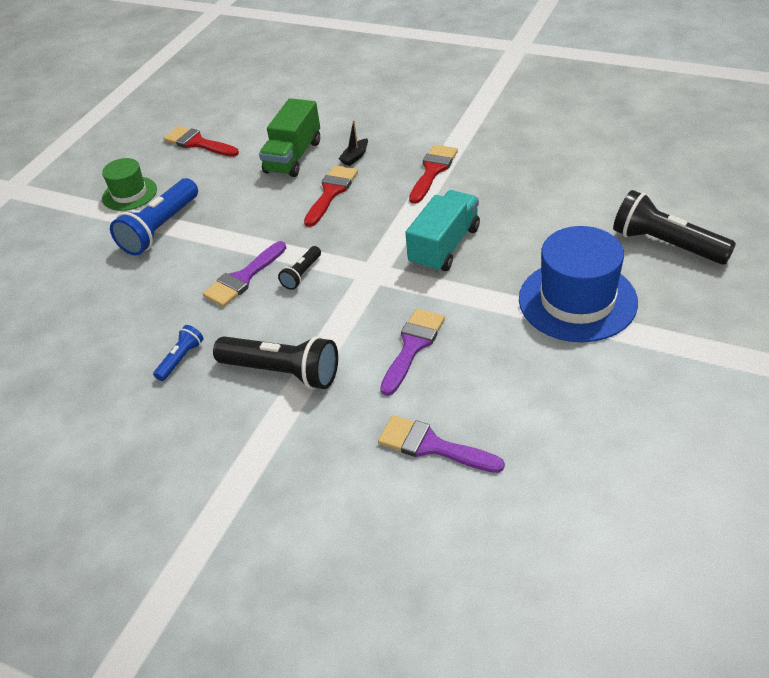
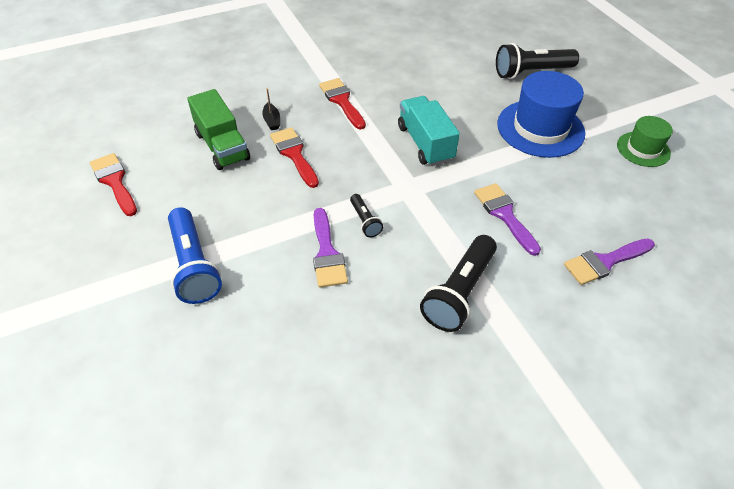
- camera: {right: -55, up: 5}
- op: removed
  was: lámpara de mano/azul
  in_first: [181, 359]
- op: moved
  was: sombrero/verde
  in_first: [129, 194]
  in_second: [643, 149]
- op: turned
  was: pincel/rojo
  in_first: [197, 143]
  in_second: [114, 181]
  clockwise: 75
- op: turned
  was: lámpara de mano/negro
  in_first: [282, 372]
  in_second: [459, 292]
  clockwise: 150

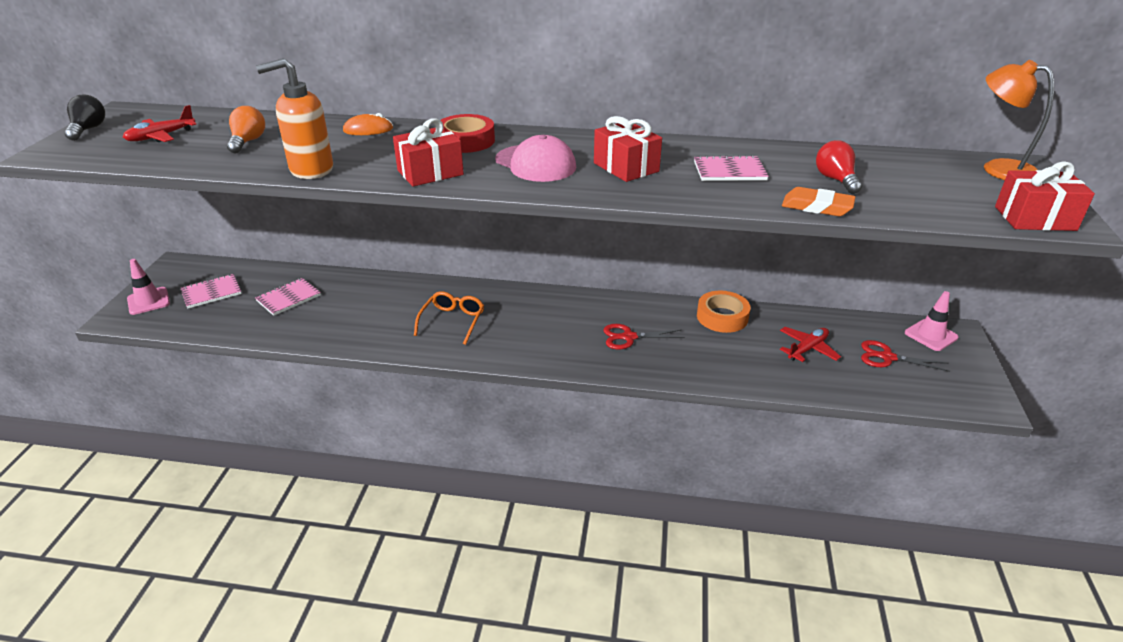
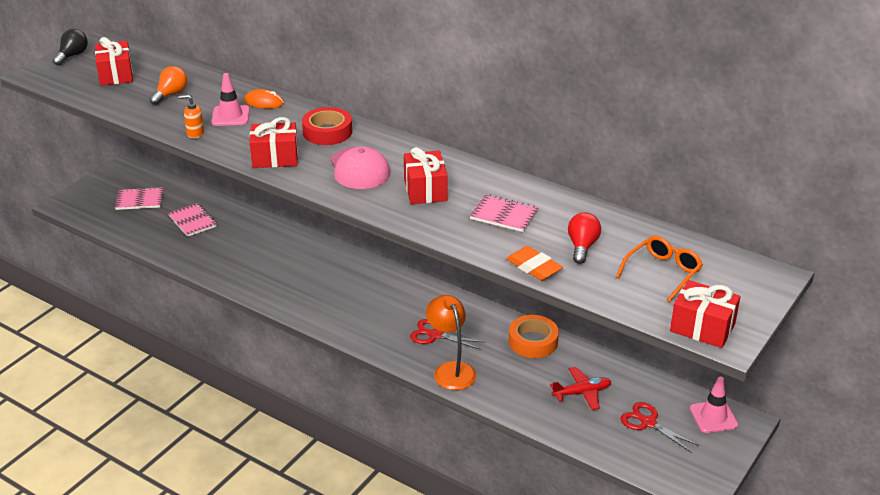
- camera: {right: 25, up: 0}
- op: moved
  was: cono de tráfico/rosa
  in_first: [148, 301]
  in_second: [230, 116]
- op: moved
  was: gafas/naranja
  in_first: [452, 321]
  in_second: [662, 273]
- op: moved
  was: lámpara/naranja
  in_first: [998, 169]
  in_second: [451, 370]
- op: replaced
  was: avión/rojo
  now: regalo/rojo
  in_first: [161, 136]
  in_second: [116, 75]
- op: turned
  was: cuaderno/rosa
  in_first: [288, 298]
  in_second: [192, 221]
  clockwise: 75
- op: resized
  was: dispensador de jabón/naranja
  in_first: [311, 170]
  in_second: [195, 134]
  ratio: 0.5

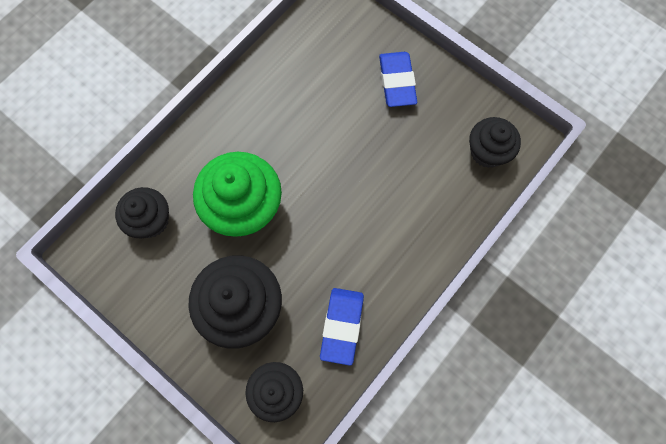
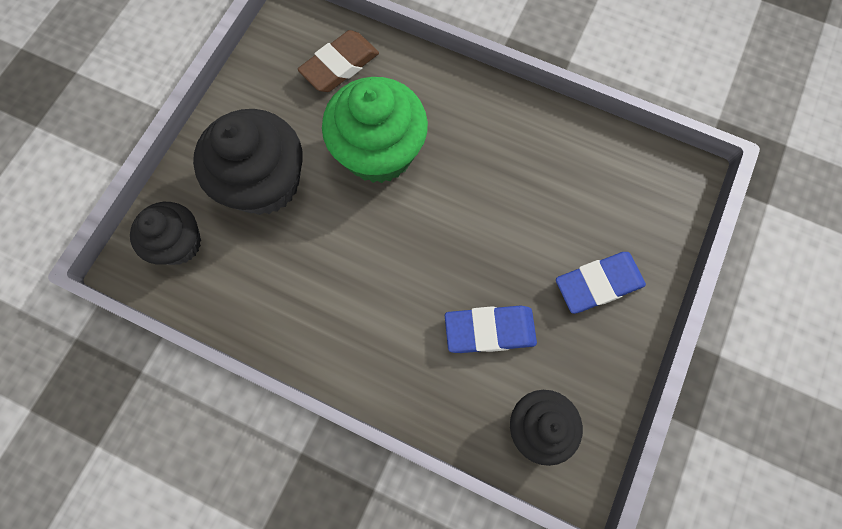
- camera: {right: 75, up: 0}
- op: moved
  was: goma de borrar/azul
  in_first: [342, 326]
  in_second: [489, 330]
- op: replaced
  was: magdalena/negro
  now: goma de borrar/marrón
  in_first: [151, 220]
  in_second: [340, 65]

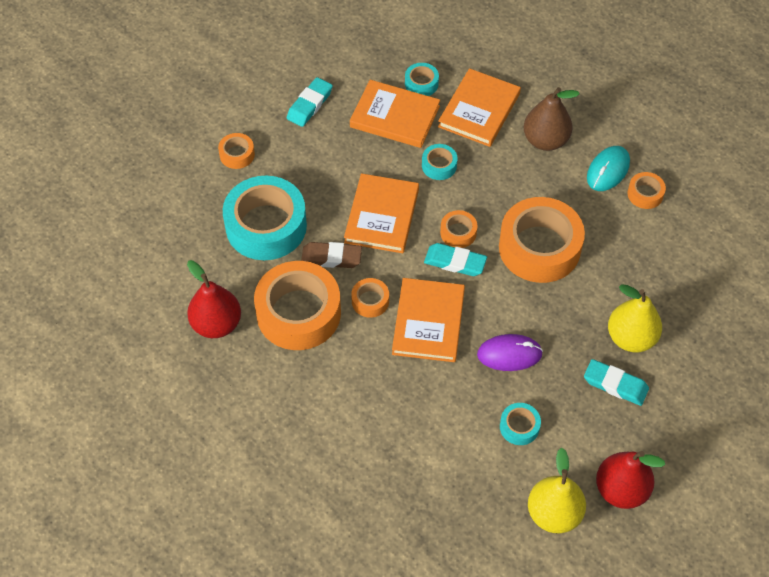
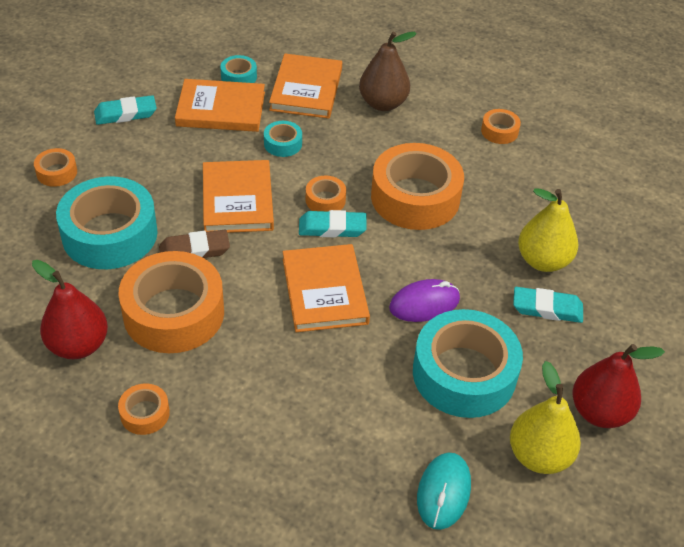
- camera: {right: -20, up: -10}
- op: moved
  was: cinta adhesiva/naranja
  in_first: [370, 301]
  in_second: [145, 413]
- op: moved
  was: ratón/turquesa
  in_first: [608, 170]
  in_second: [443, 492]
- op: turned
  was: goma de borrar/turquesa
  in_first: [310, 105]
  in_second: [125, 114]
  clockwise: 60
- op: resized
  was: cinta adhesiva/turquesa
  in_first: [519, 427]
  in_second: [464, 373]
  ratio: 2.23

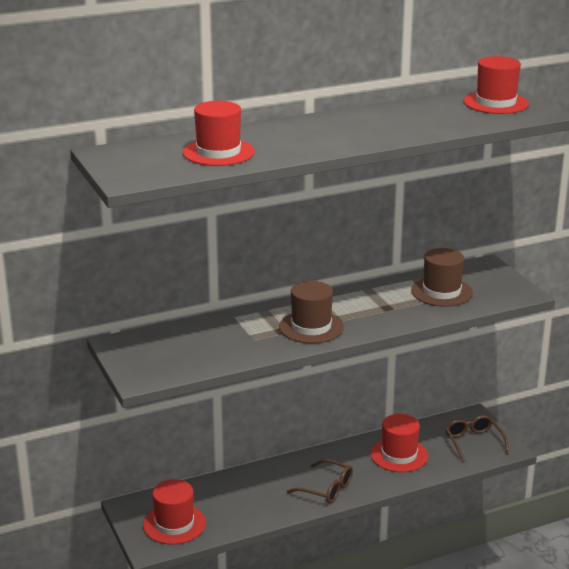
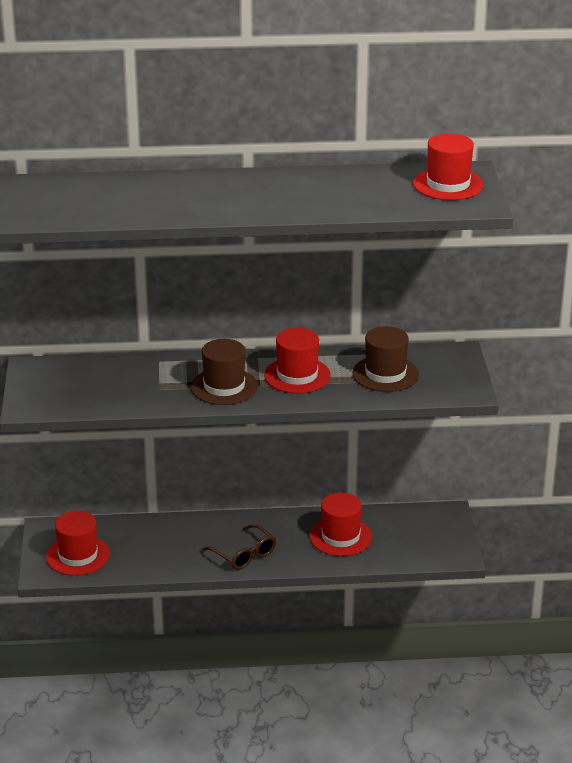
- camera: {right: 20, up: 5}
- op: removed
  was: gafas/marrón
  in_first: [473, 442]
- op: moved
  was: sombrero/rojo
  in_first: [218, 152]
  in_second: [297, 375]

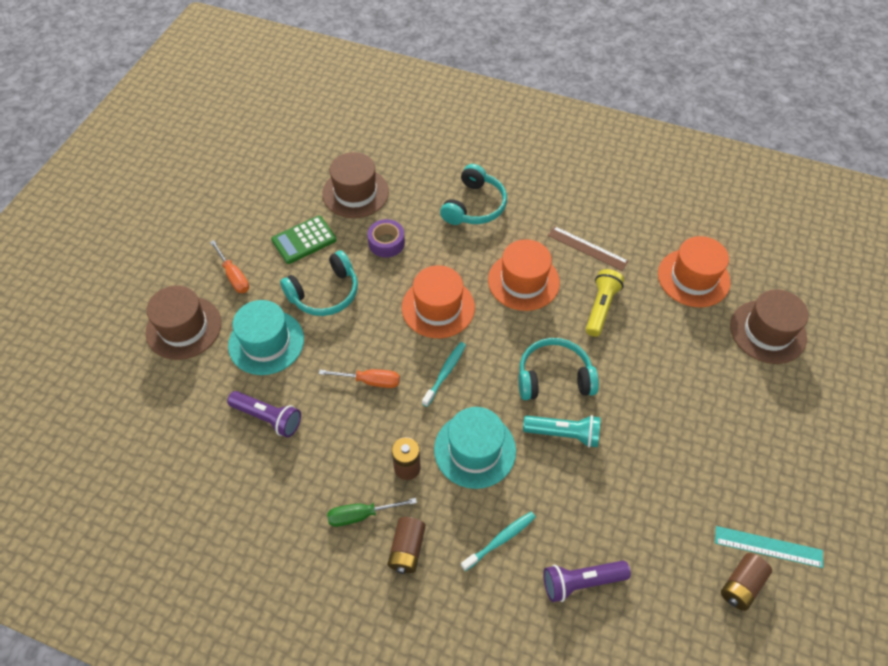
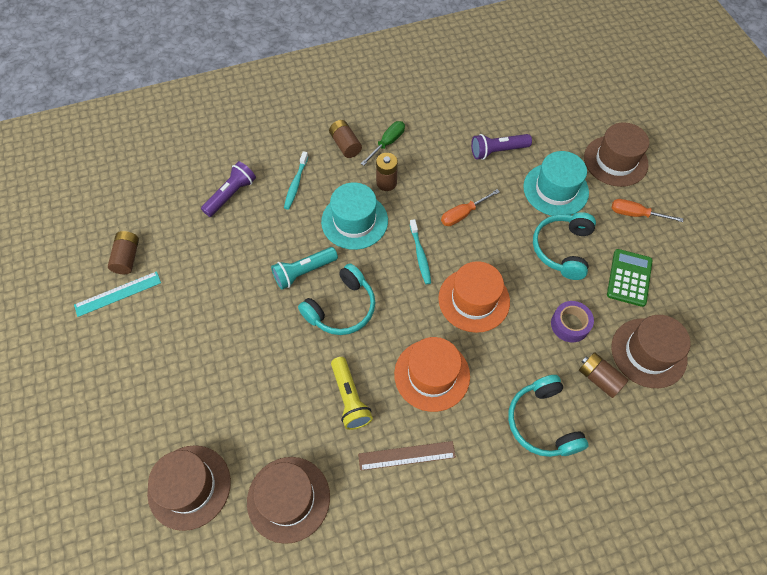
- camera: {right: 140, up: 5}
- op: added
  now: pila/marrón
  in_second: [599, 378]
- op: recoloured
  was: sombrero/naranja
  now: sombrero/marrón
  in_first: [693, 278]
  in_second: [288, 499]

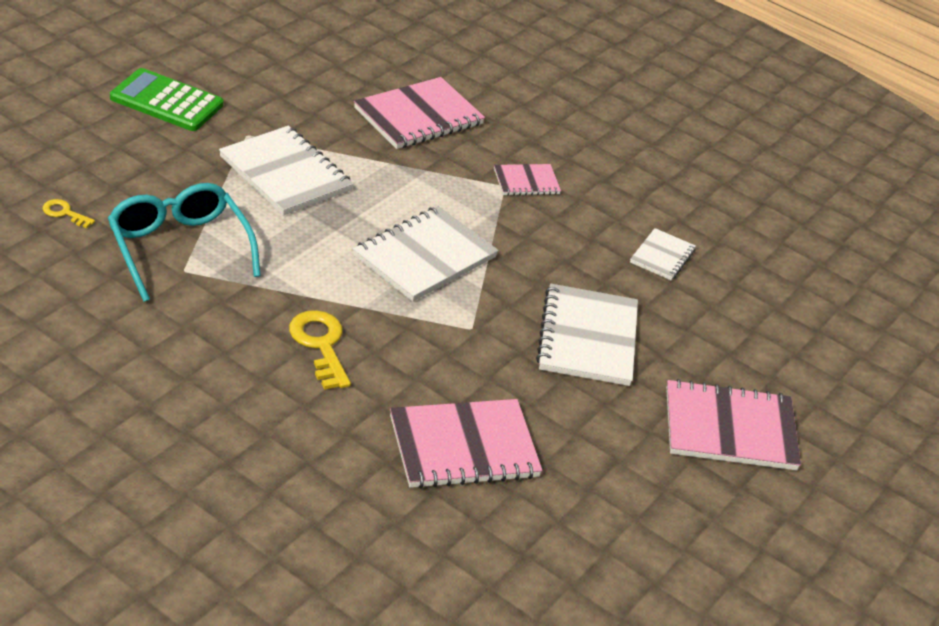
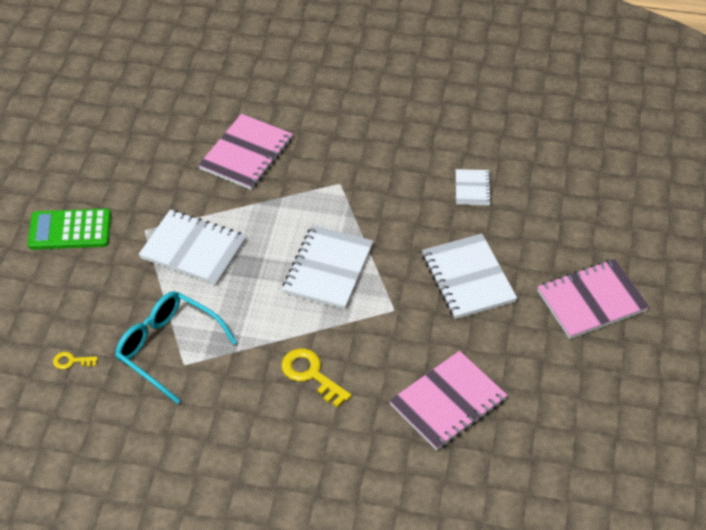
- camera: {right: -20, up: 10}
- op: removed
  was: cuaderno/rosa
  in_first: [526, 182]

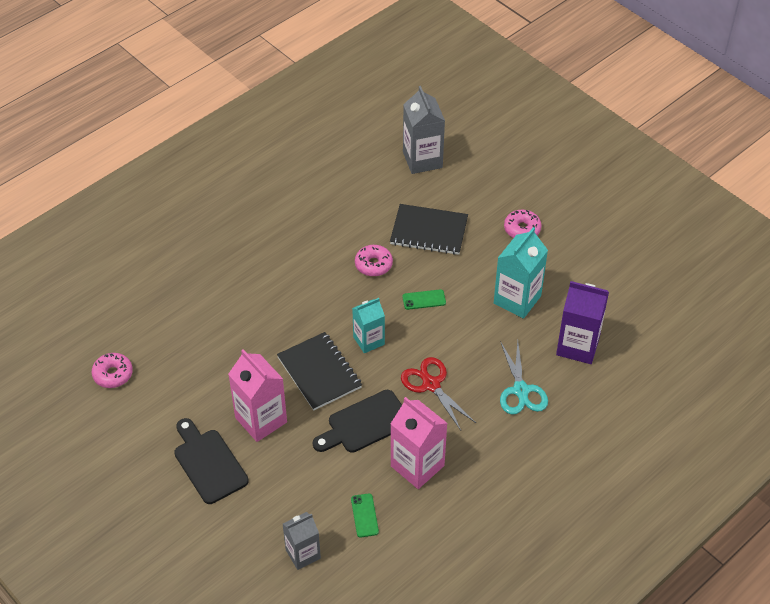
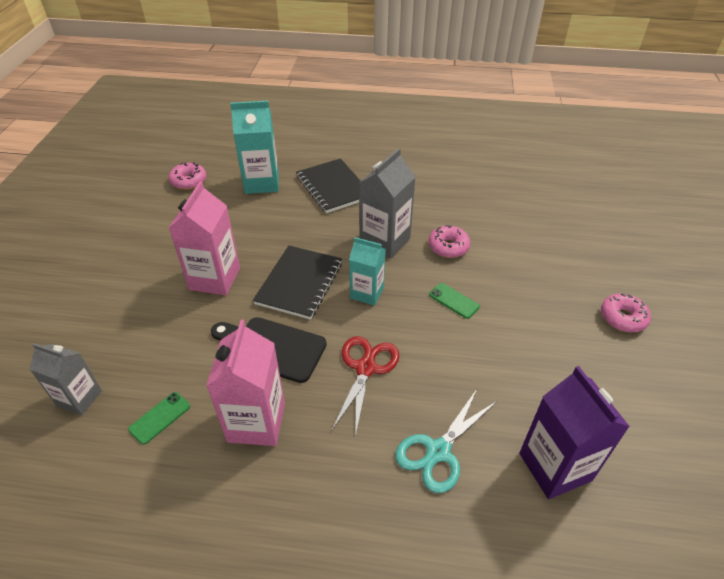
- camera: {right: 50, up: -5}
- op: removed
  was: tabla de cortar/negro
  in_first: [208, 463]
- op: moved
  was: cuaderno/negro
  in_first: [429, 231]
  in_second: [333, 187]
- op: moved
  was: cartón de leche/gris
  in_first: [422, 160]
  in_second: [385, 241]
- op: moved
  was: cartón de leche/turquesa
  in_first: [517, 299]
  in_second: [261, 183]

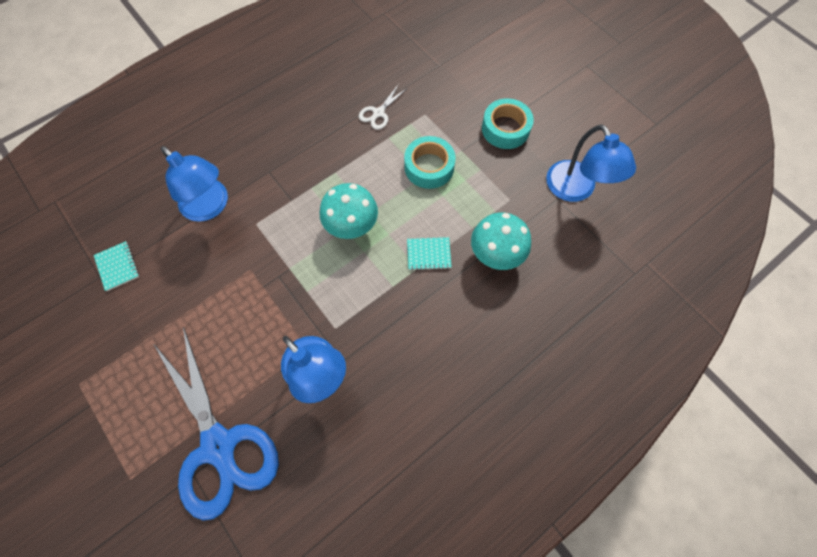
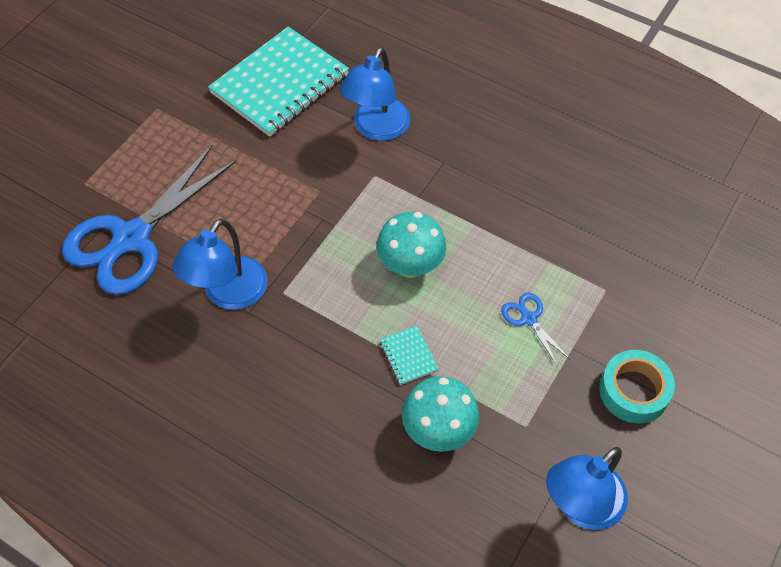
- camera: {right: 70, up: -10}
- op: removed
  was: tijeras/blanco
  in_first: [378, 113]
- op: replaced
  was: cinta adhesiva/turquesa
  now: tijeras/azul
  in_first: [429, 167]
  in_second: [529, 319]
- op: resized
  was: cuaderno/turquesa
  in_first: [117, 266]
  in_second: [280, 84]
  ratio: 2.47

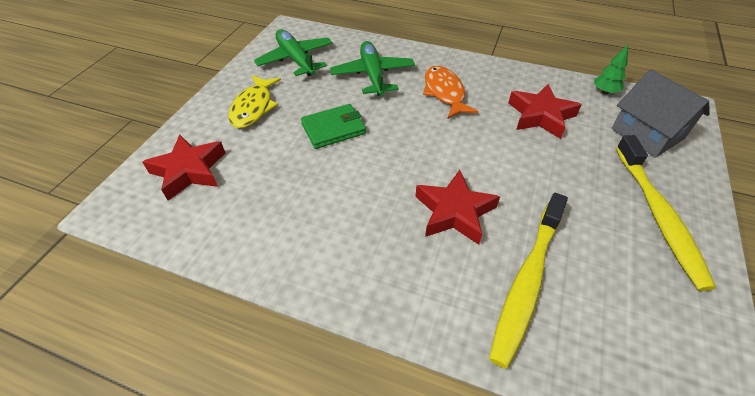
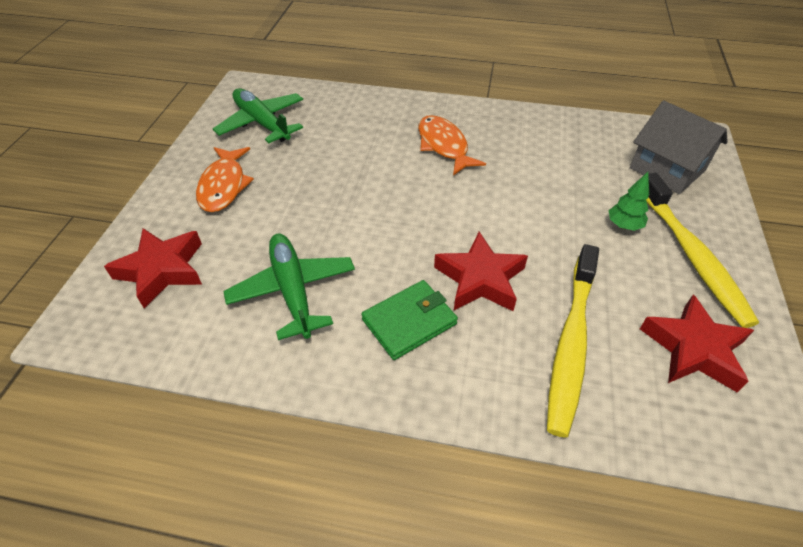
- camera: {right: -10, up: 0}
- op: moved
  was: cartera/verde
  in_first: [333, 129]
  in_second: [409, 322]
- op: moved
  was: avión/verde
  in_first: [373, 75]
  in_second: [293, 290]
- op: moved
  was: estrella/rojo
  in_first: [541, 116]
  in_second: [694, 349]
- op: moved
  was: árbol/verde
  in_first: [605, 92]
  in_second: [623, 225]
- op: recoloured
  was: pez/amarillo
  now: pez/naranja
  in_first: [254, 107]
  in_second: [224, 186]

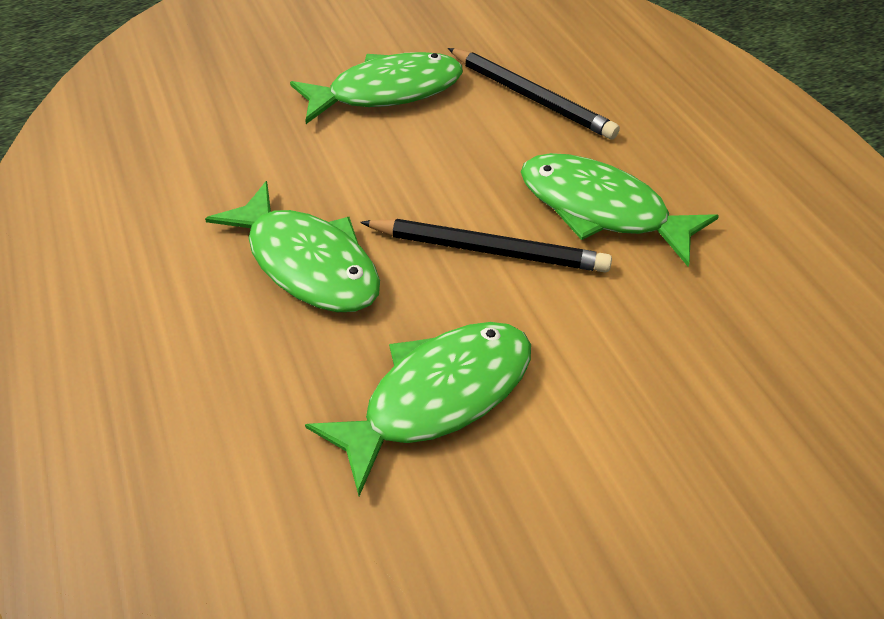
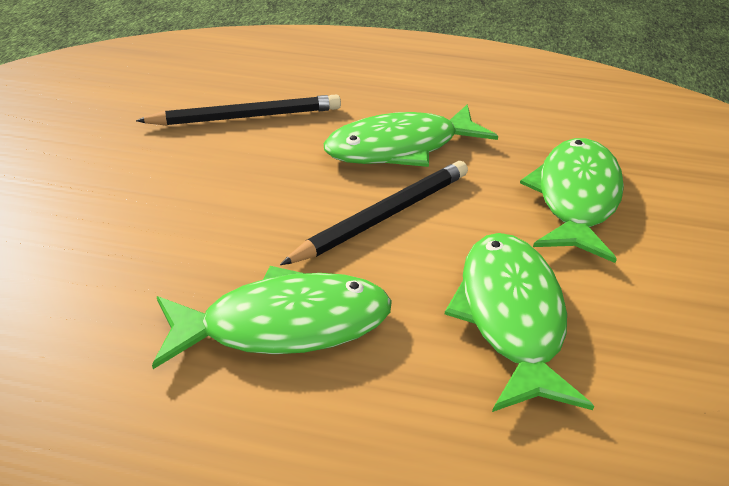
- camera: {right: -55, up: -10}
- op: moved
  was: pez/verde
  in_first: [387, 92]
  in_second: [576, 198]

